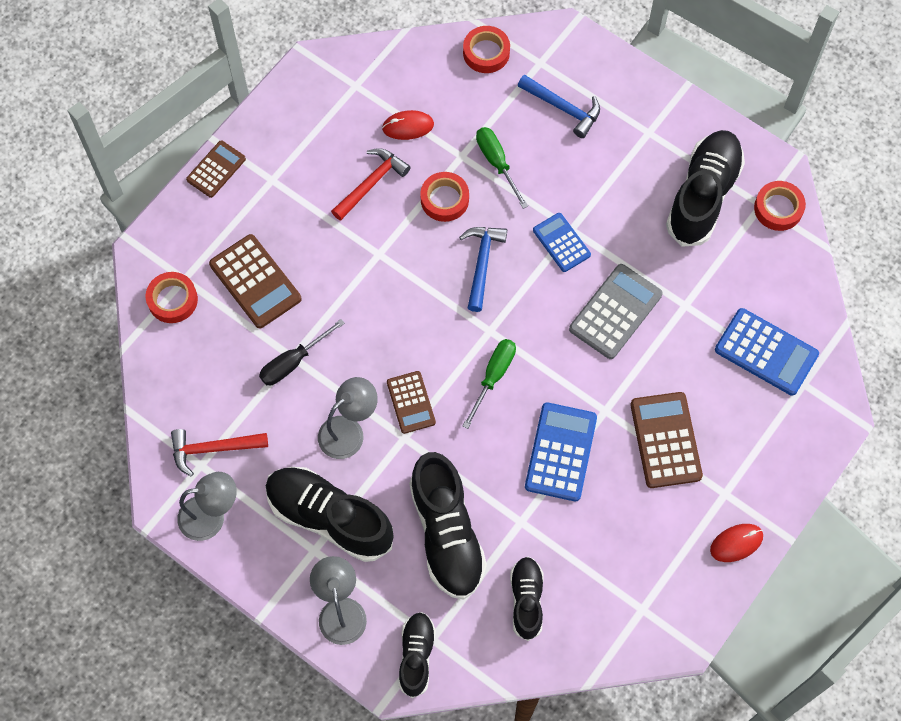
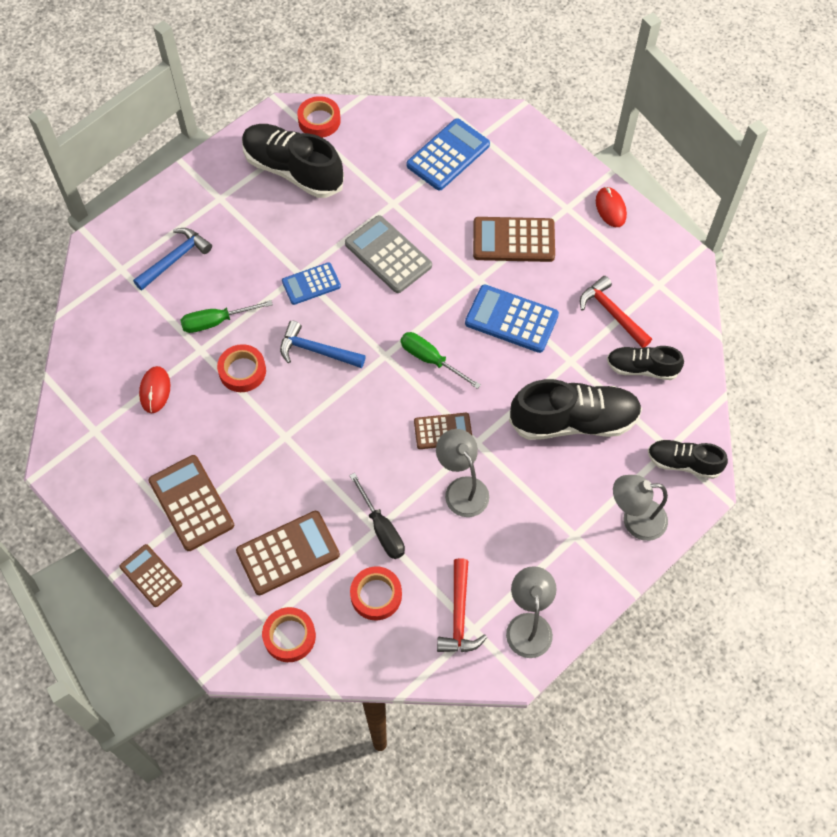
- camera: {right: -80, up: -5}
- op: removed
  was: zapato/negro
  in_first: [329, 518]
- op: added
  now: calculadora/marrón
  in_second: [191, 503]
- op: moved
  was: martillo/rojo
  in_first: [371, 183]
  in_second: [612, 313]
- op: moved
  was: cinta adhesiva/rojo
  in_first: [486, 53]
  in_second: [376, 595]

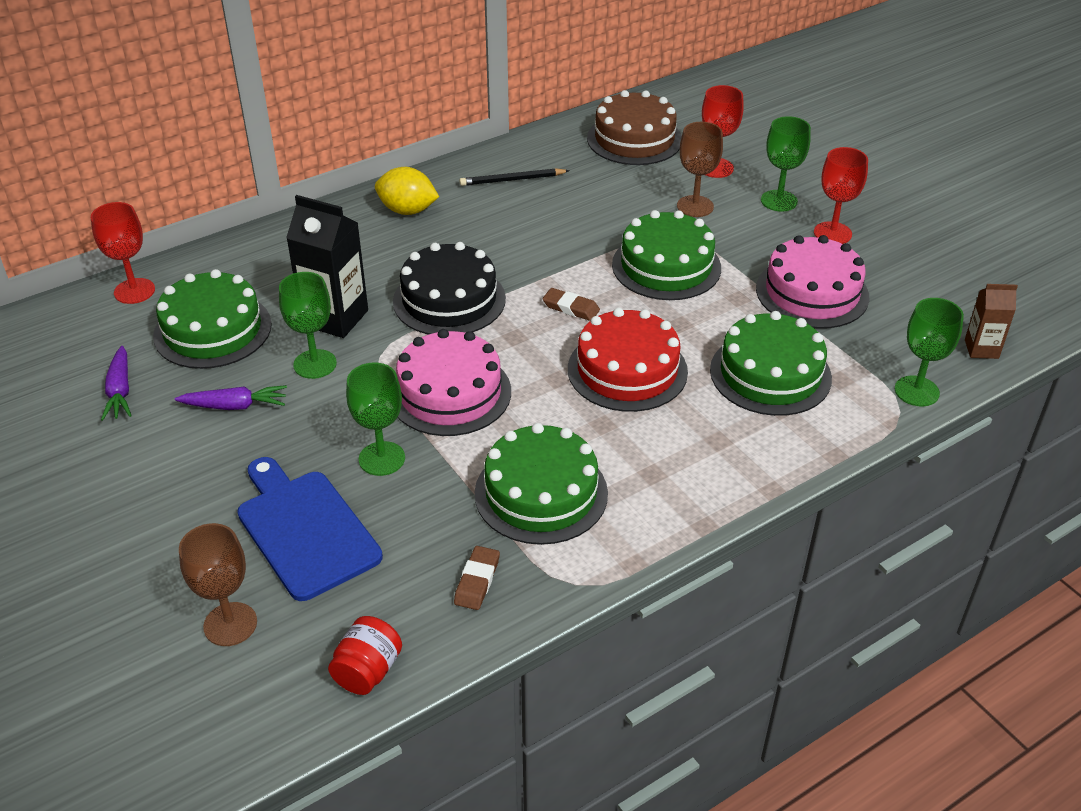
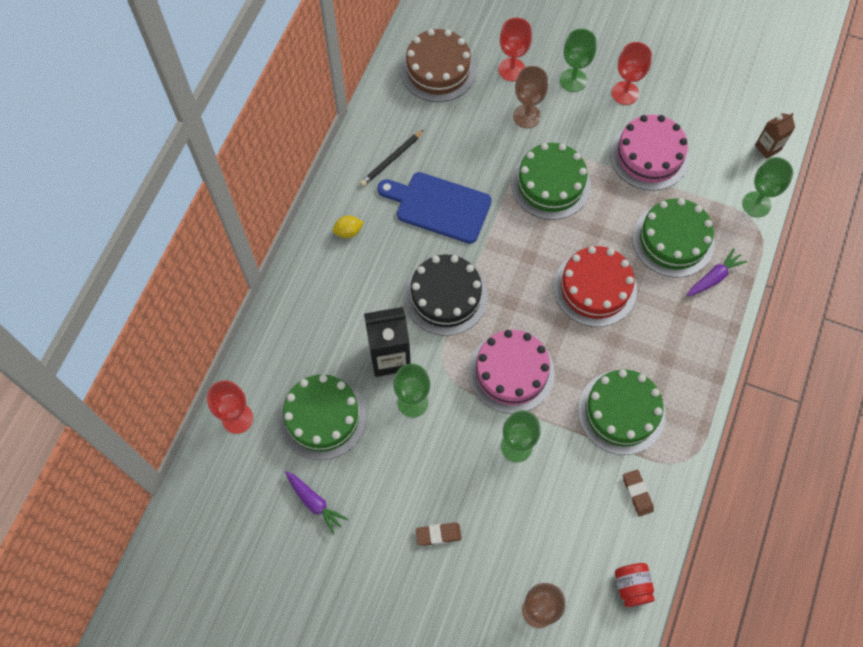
- camera: {right: -35, up: 25}
- op: moved
  was: zanahoria/morado
  in_first: [235, 406]
  in_second: [714, 277]
- op: moved
  was: tabla de cortar/azul
  in_first: [305, 529]
  in_second: [439, 206]
- op: moved
  was: goma de borrar/marrón
  in_first: [571, 308]
  in_second: [438, 534]
- op: resized
  was: limón/amarillo
  in_first: [407, 210]
  in_second: [348, 231]
  ratio: 0.6

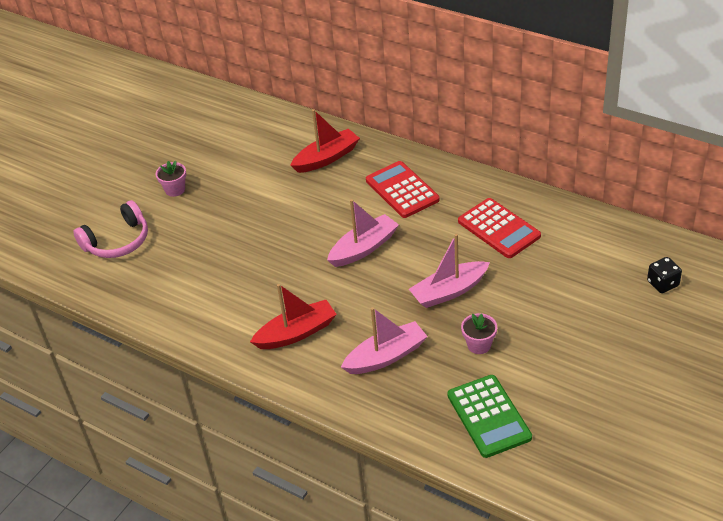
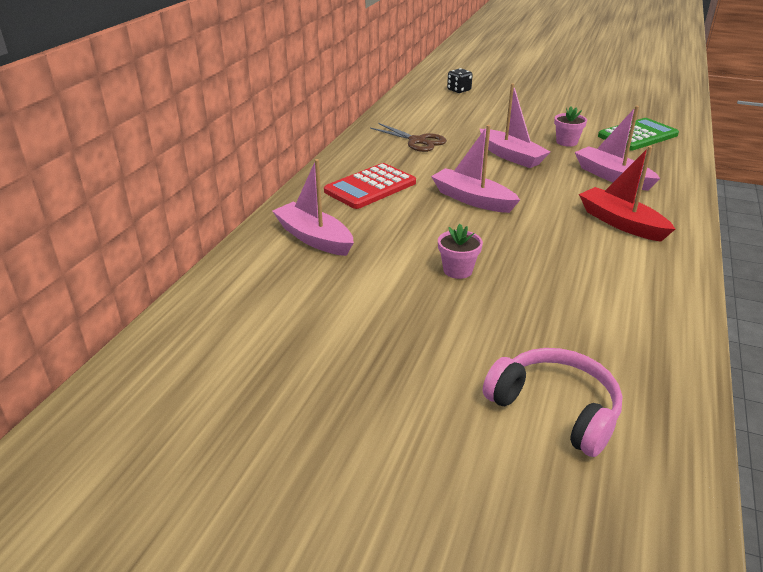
- camera: {right: -105, up: -10}
- op: moved
  was: maceta/rosa
  in_first: [175, 190]
  in_second: [457, 270]
- op: replaced
  was: calculadora/rojo
  now: tijeras/marrón
  in_first: [499, 229]
  in_second: [417, 141]
- op: recoloured
  was: barco/rojo
  now: barco/rosa
  in_first: [326, 158]
  in_second: [314, 238]

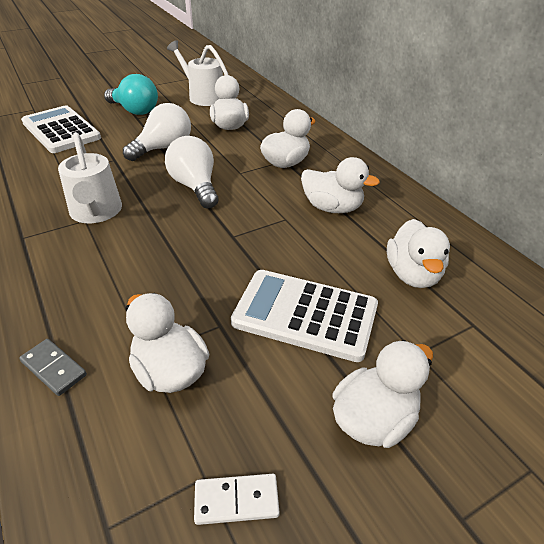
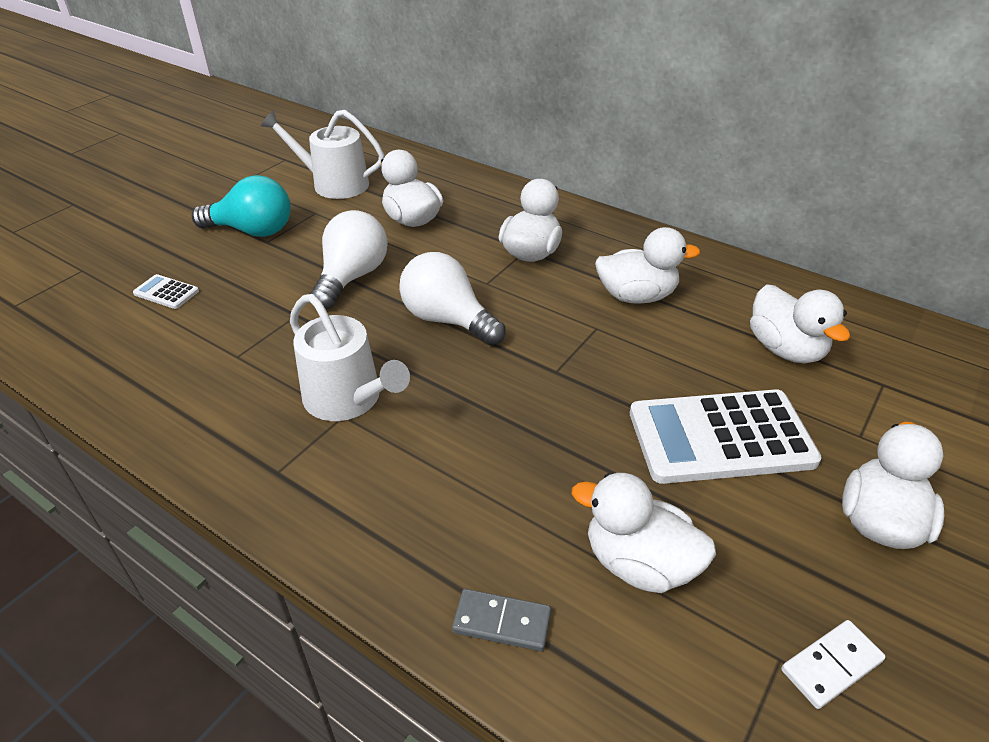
- camera: {right: -25, up: 0}
- op: resized
  was: calculadora/blanco
  in_first: [61, 130]
  in_second: [166, 292]
  ratio: 0.42

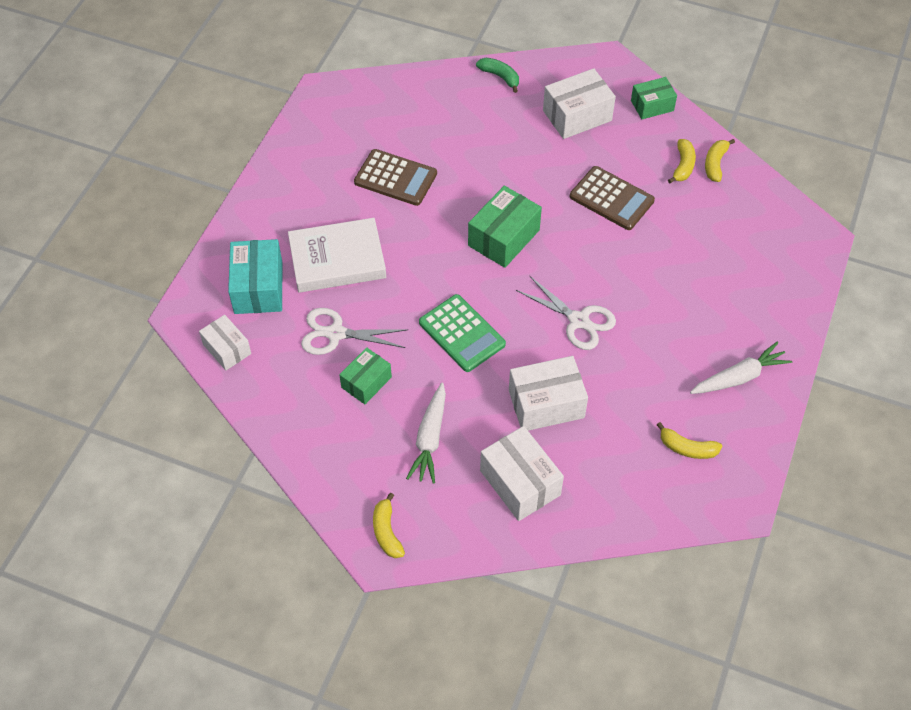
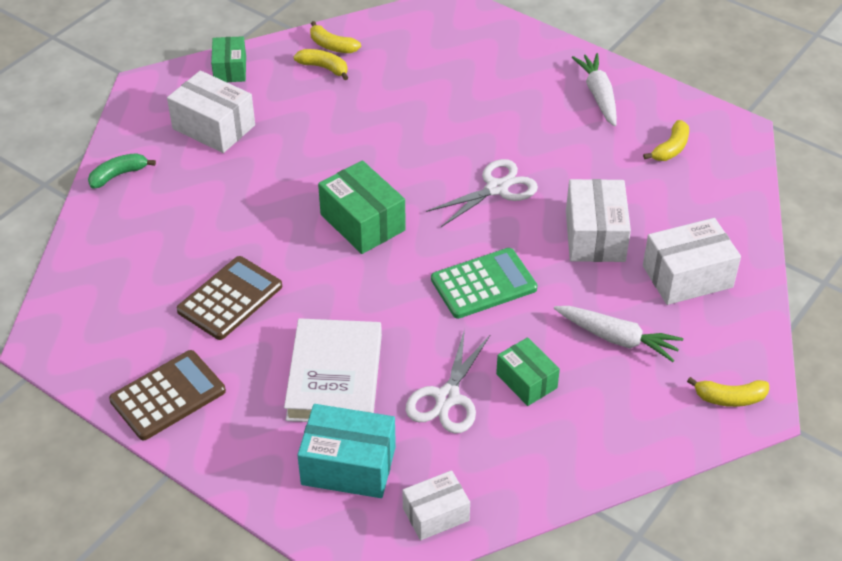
- camera: {right: -75, up: -10}
- op: moved
  was: calculadora/marrón
  in_first: [611, 198]
  in_second: [168, 395]
- op: turned
  was: caja/blanco
  in_first: [577, 116]
  in_second: [214, 127]
  clockwise: -45

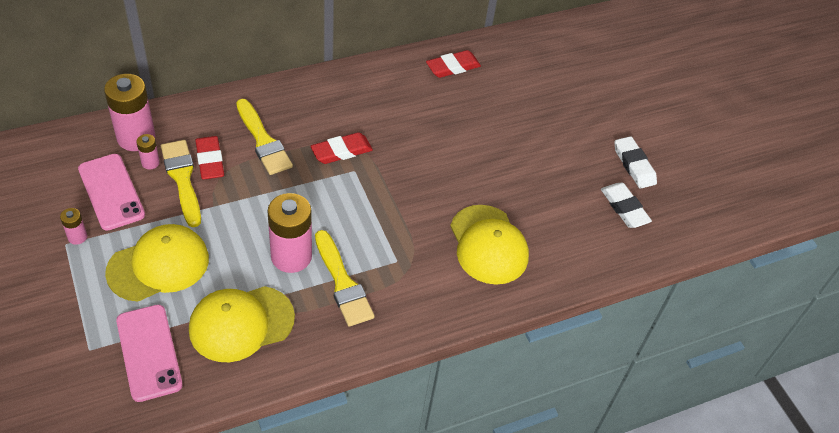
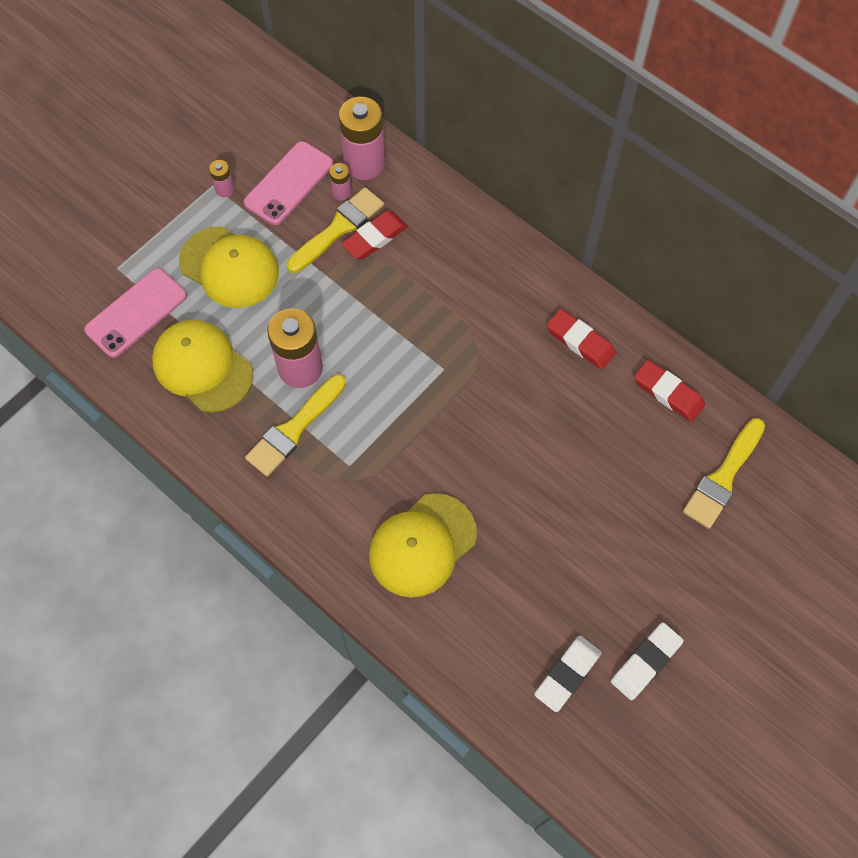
- camera: {right: 70, up: 15}
- op: moved
  was: pincel/amarillo
  in_first: [263, 141]
  in_second: [723, 477]
- op: moved
  was: goma de borrar/rojo
  in_first: [341, 151]
  in_second: [580, 341]

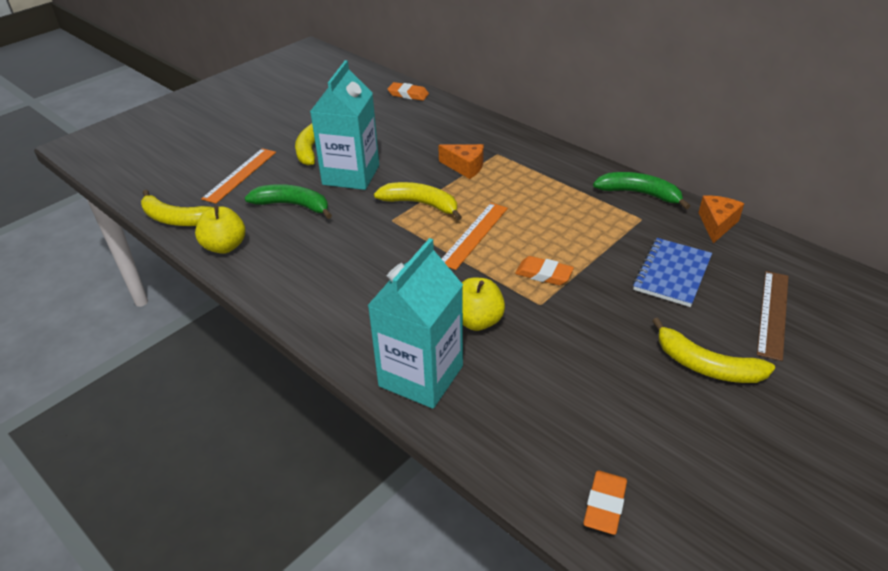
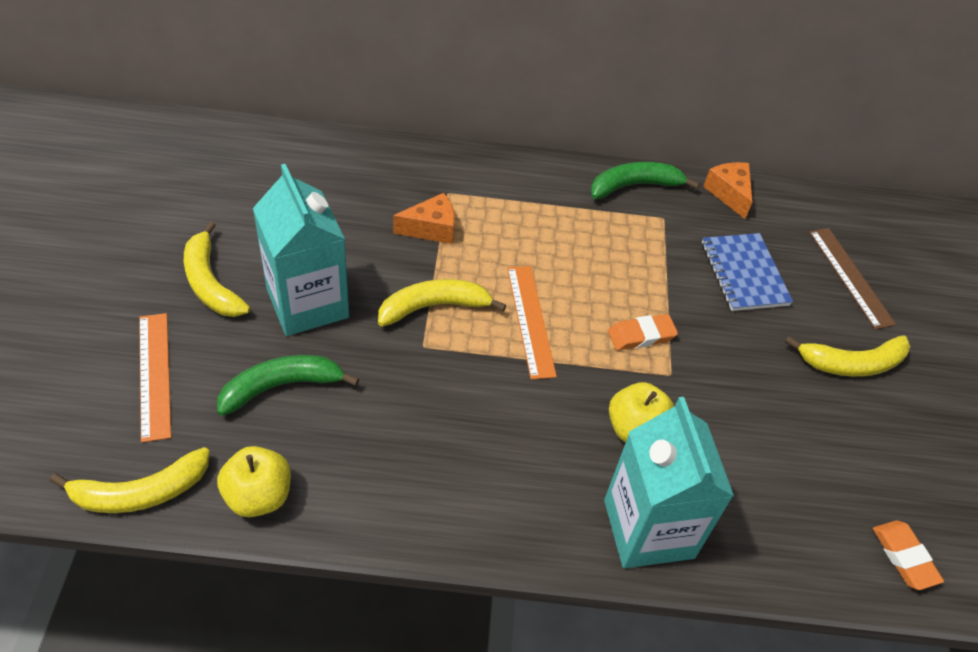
- camera: {right: -45, up: 10}
- op: removed
  was: goma de borrar/naranja
  in_first: [408, 94]

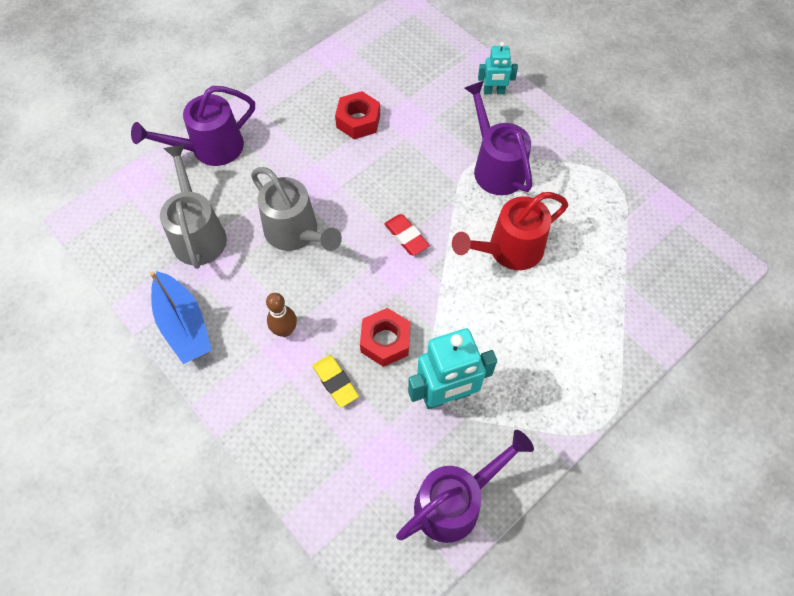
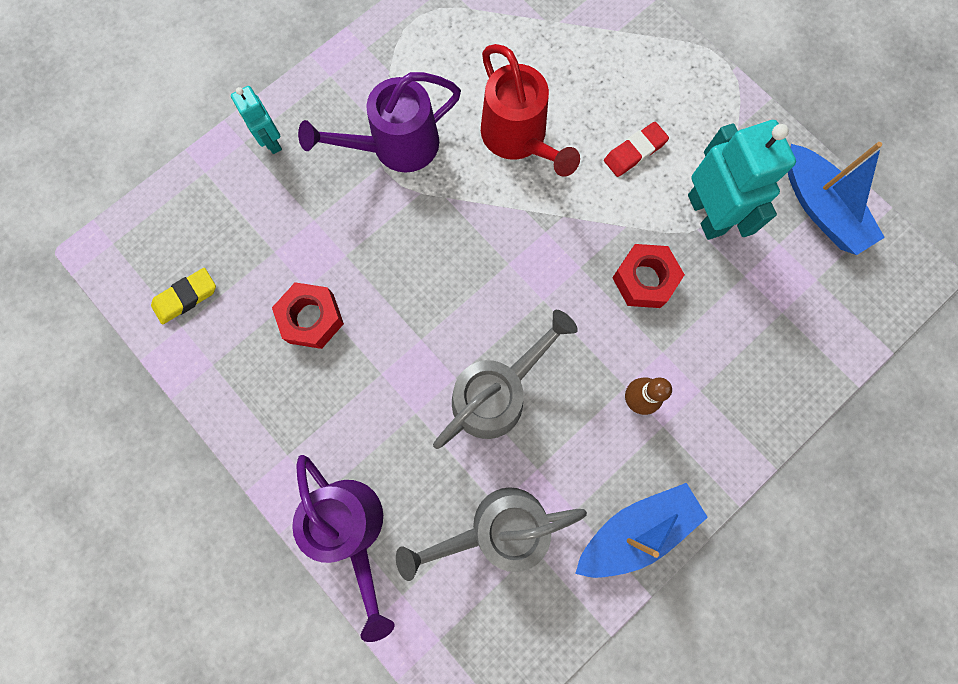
- camera: {right: -90, up: 15}
- op: moved
  was: goma de borrar/amarillo
  in_first: [335, 382]
  in_second: [186, 297]
- op: moved
  was: goma de borrar/rojo
  in_first: [406, 237]
  in_second: [634, 152]
- op: replaced
  was: regadera/morado
  now: barco/azul
  in_first: [455, 501]
  in_second: [821, 208]
- op: turned
  was: robot/turquesa
  in_first: [494, 91]
  in_second: [271, 141]
  clockwise: 150

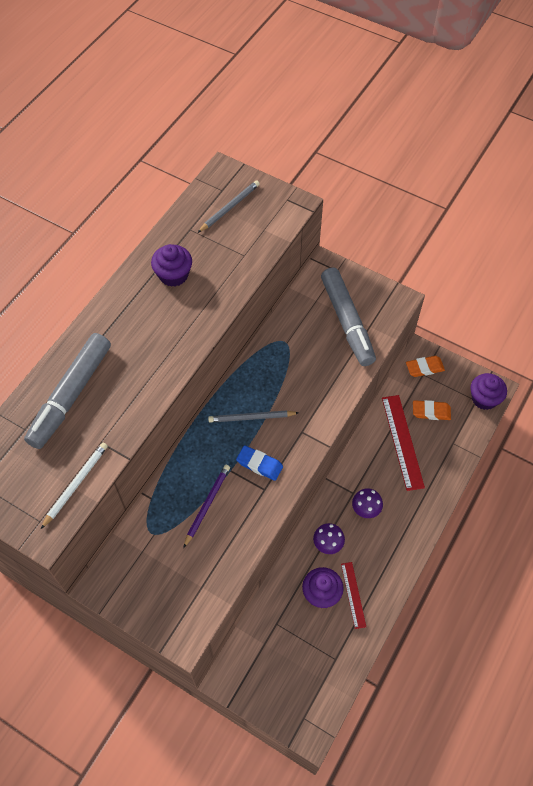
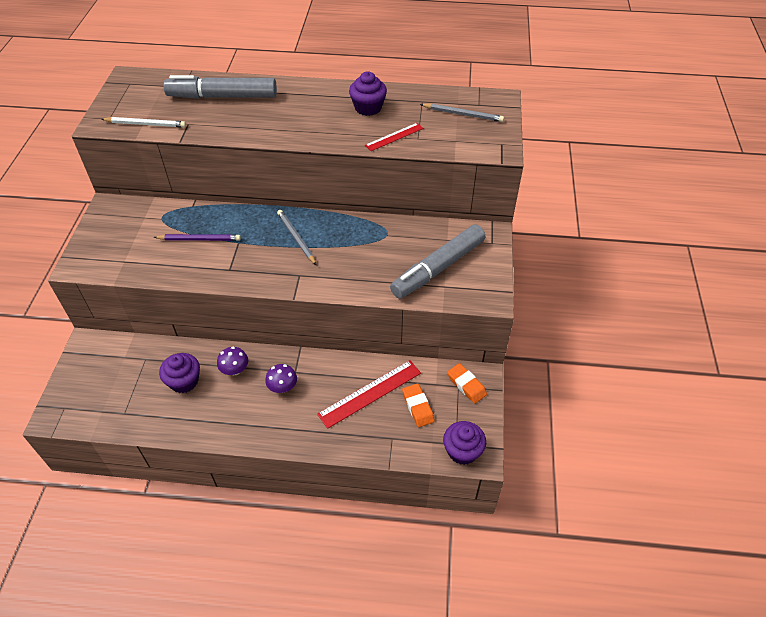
- camera: {right: 65, up: -10}
- op: removed
  was: goma de borrar/azul
  in_first: [259, 464]
- op: moved
  was: regla/rojo
  in_first: [353, 595]
  in_second: [394, 137]

